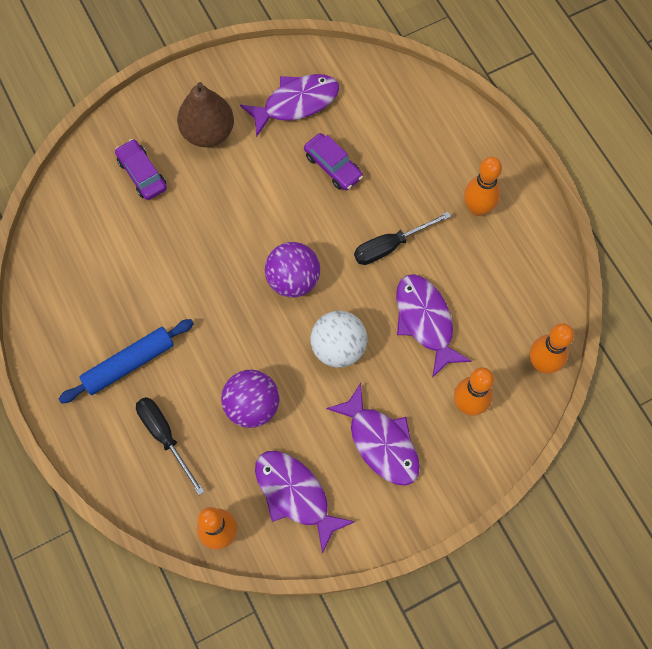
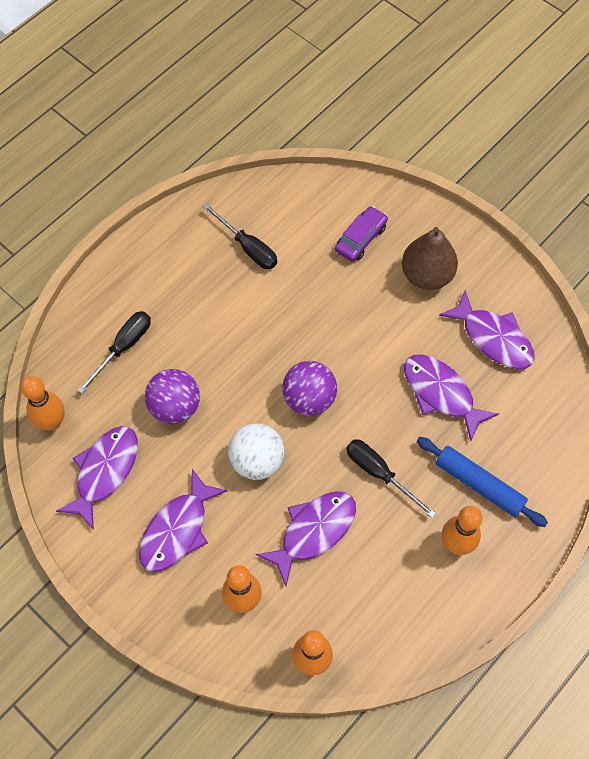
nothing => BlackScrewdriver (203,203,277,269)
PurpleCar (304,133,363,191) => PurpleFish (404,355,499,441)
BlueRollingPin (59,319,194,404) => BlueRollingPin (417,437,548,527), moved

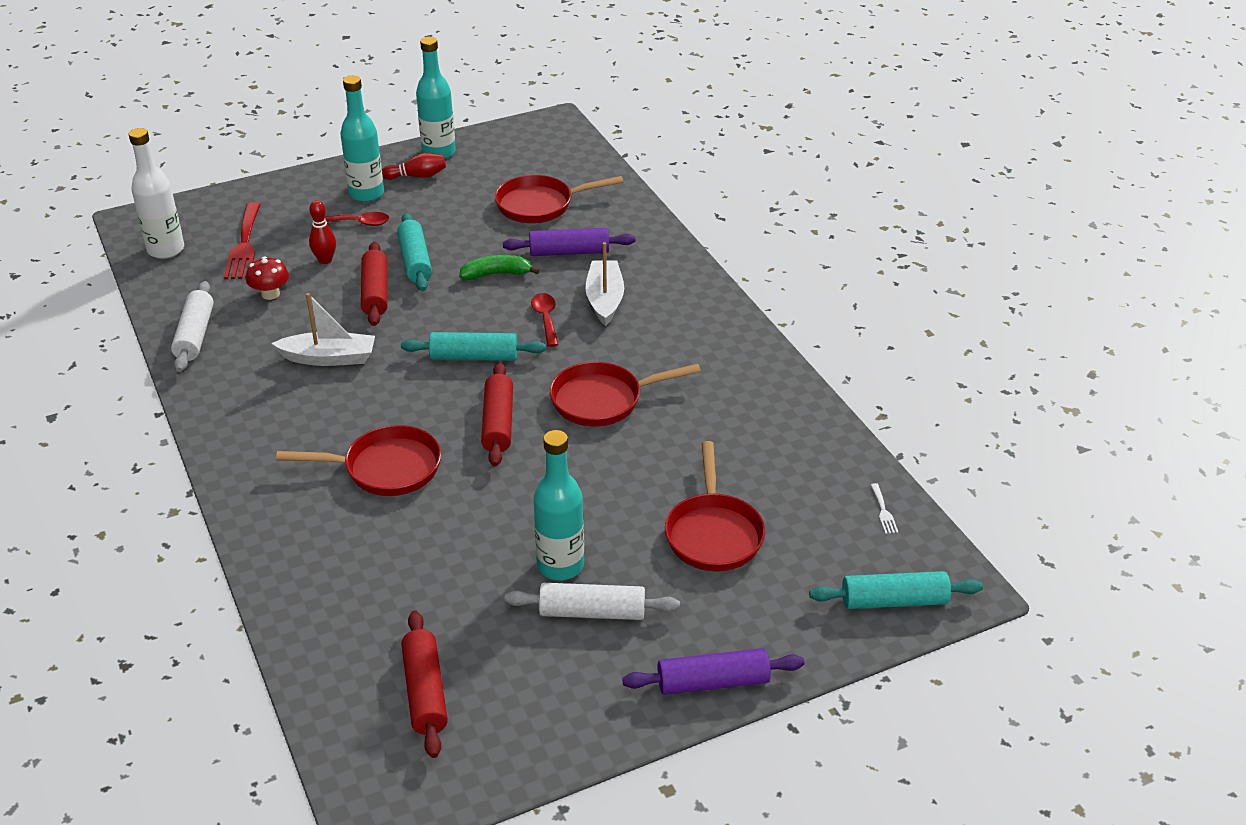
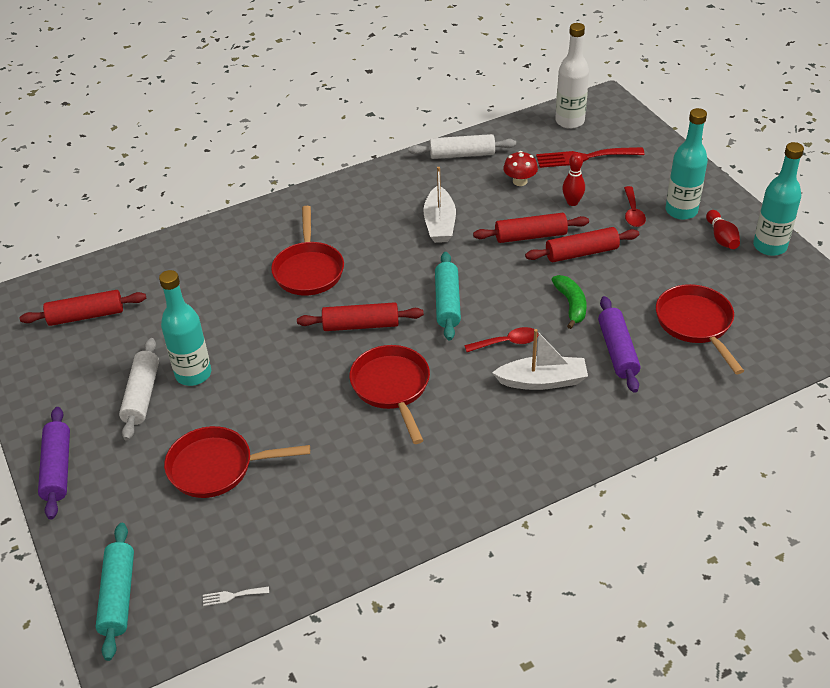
TurquoiseRollingPin (397,213,432,291) => RedRollingPin (525,227,639,262)

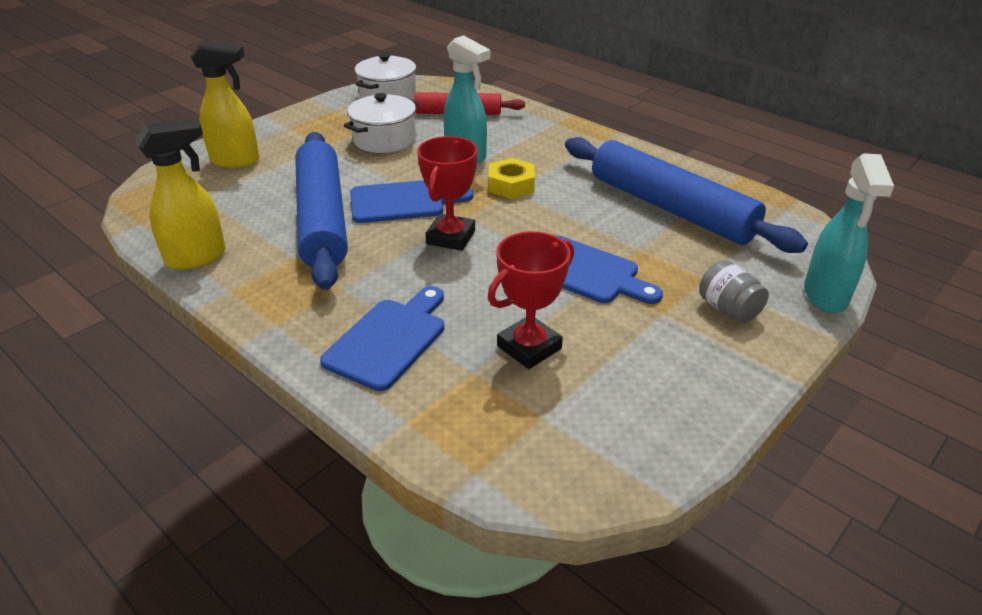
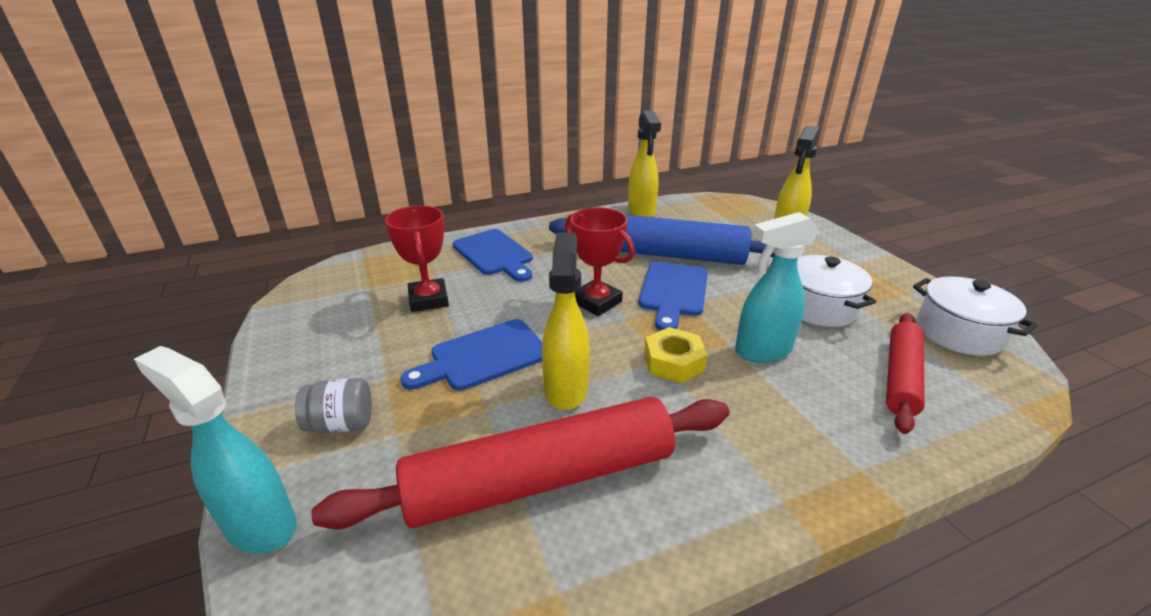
BlueRollingPin (565,137,808,253) => RedRollingPin (311,397,730,530)
nothing => YellowSprayBottle (542,232,590,410)

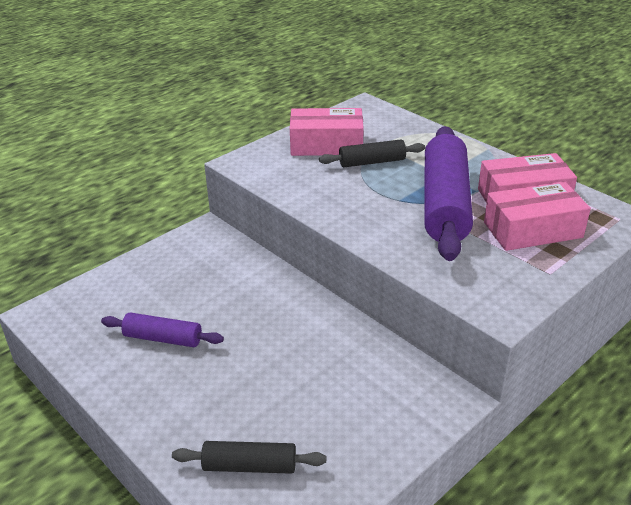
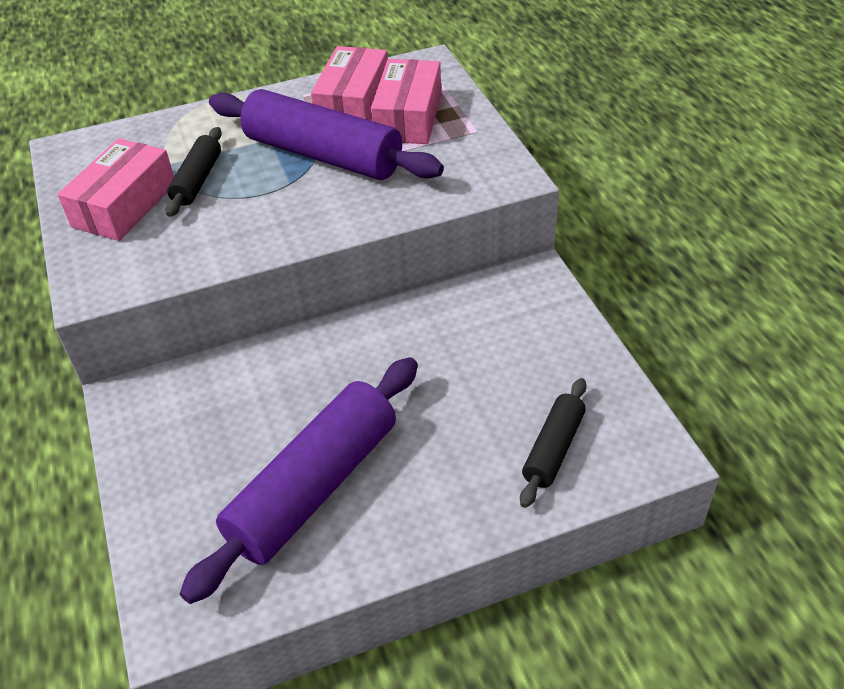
PurpleRollingPin (101,313,224,347) => PurpleRollingPin (180,357,418,604), x1.96

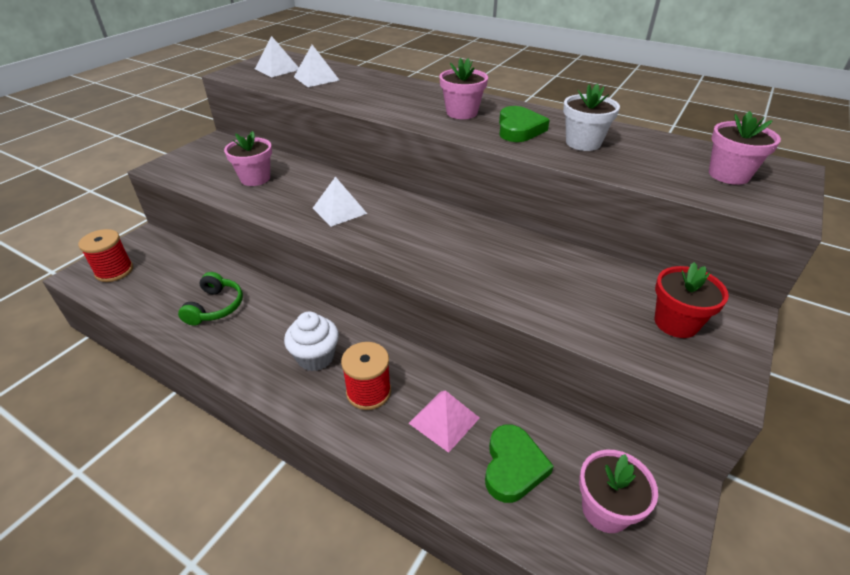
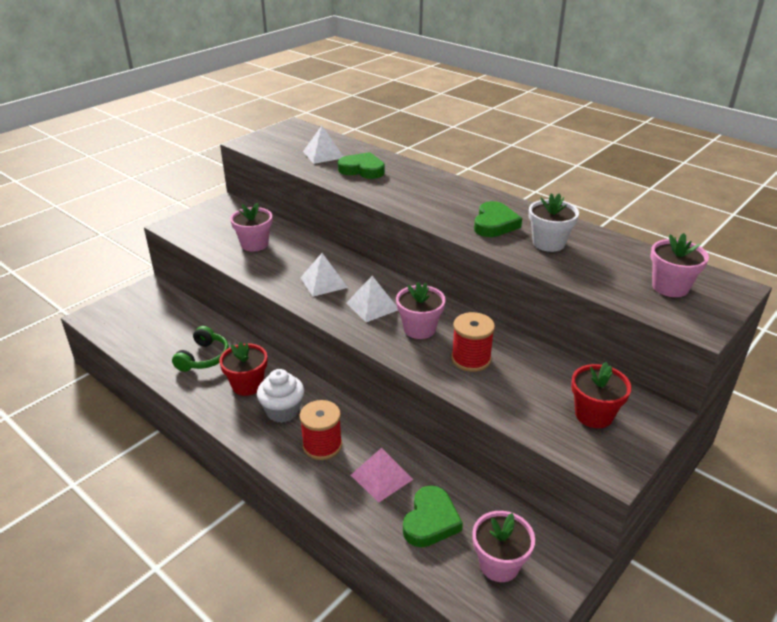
nothing => RedFlowerPot (219,342,267,396)
nothing => GreenHeart (338,152,385,179)
WhitePyramid (255,36,299,77) => WhitePyramid (346,276,398,322), moved
PinkFlowerPot (439,58,488,119) => PinkFlowerPot (396,282,446,339), moved
RedSpool (78,229,133,282) => RedSpool (451,312,495,372), moved

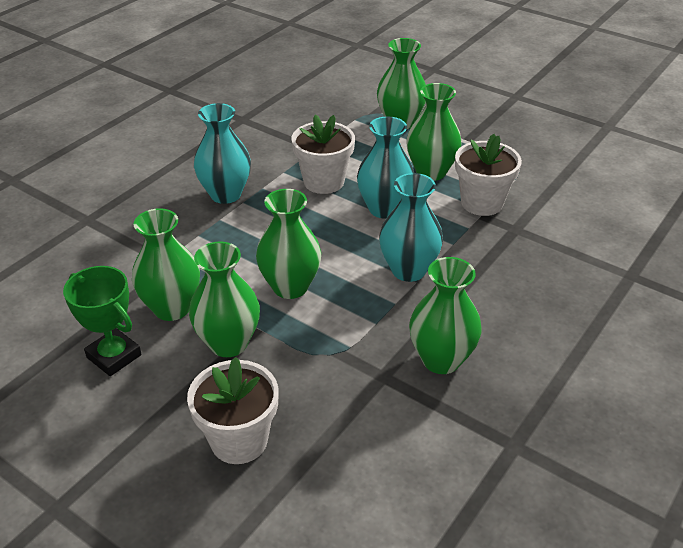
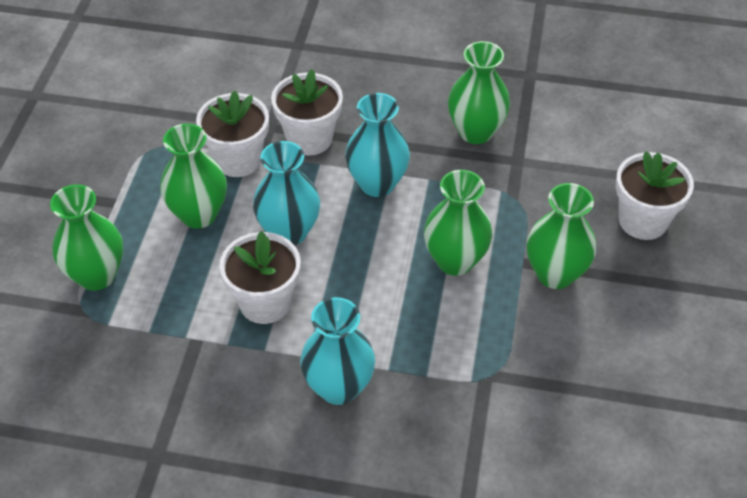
nothing => WhiteFlowerPot (271,69,343,156)
GreenTrophy (63,266,141,376) => nothing
GreenVase (132,208,200,321) => nothing

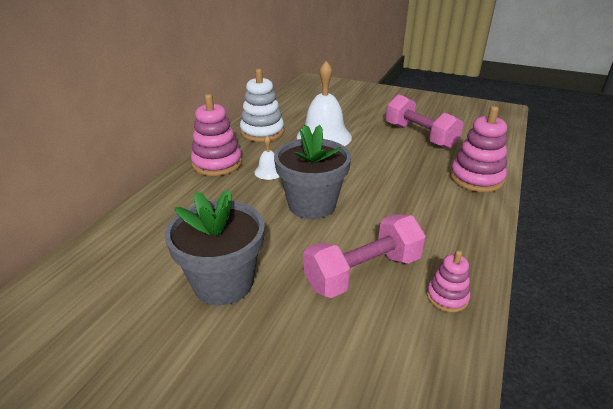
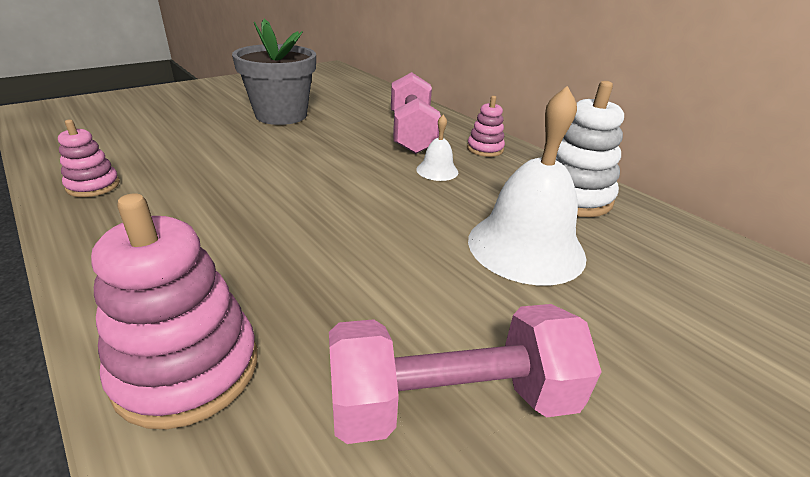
PinkDumbbell (303,214,426,298) => PinkDumbbell (391,72,441,154), moved
PinkStackingToy (191,94,242,176) => PinkStackingToy (467,96,505,157), x0.56
GreyFlowerPot (274,125,351,219) => nothing

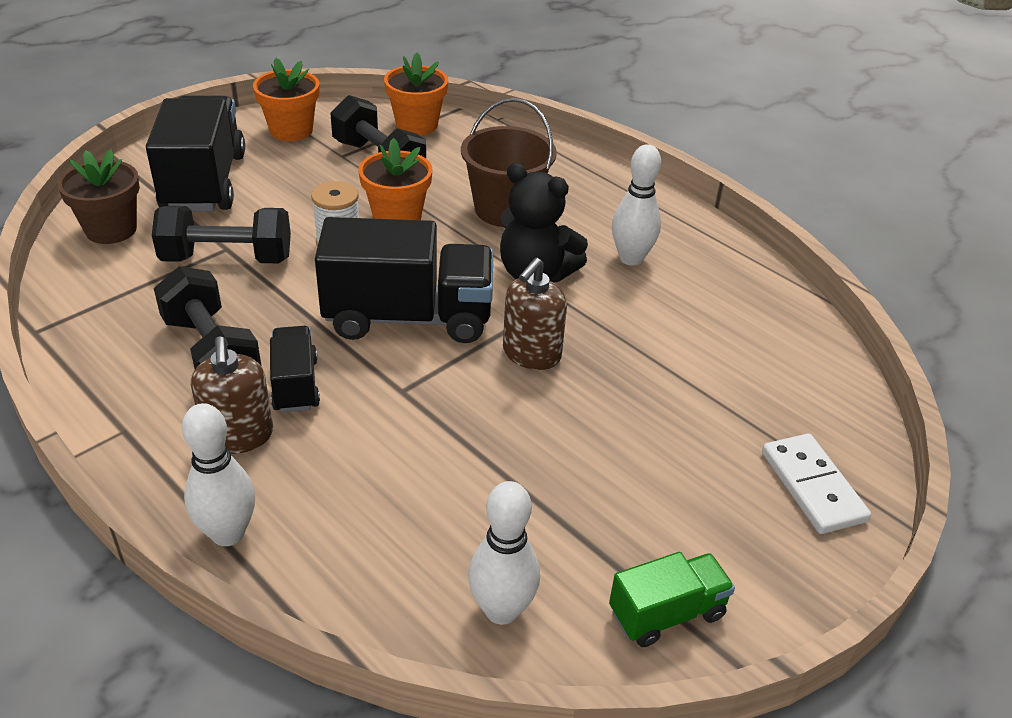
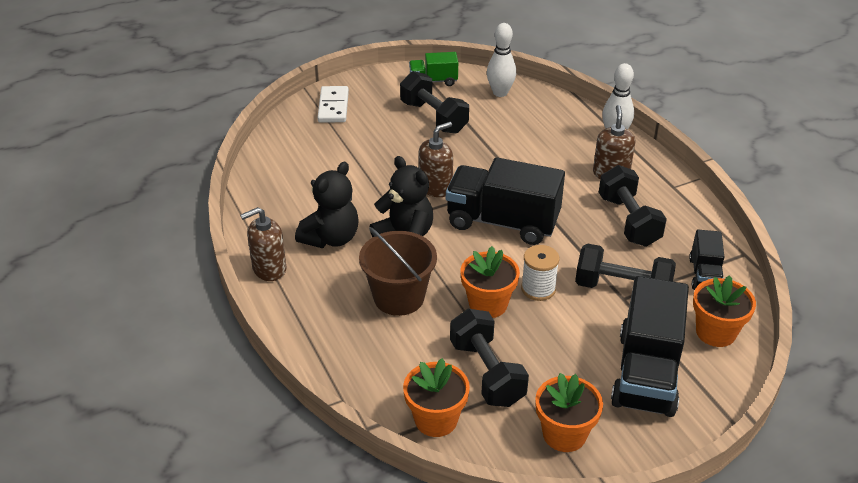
nothing => BrownSoapDispenser (240,207,287,281)
WhiteBowlingPin (612,144,661,266) => BlackTeddyBear (295,162,359,248)
nothing => BlackDumbbell (400,71,469,134)
BlackTruck (270,326,320,413) => BlackTruck (689,230,724,290), moved
BrownFlowerPot (57,150,140,244) => OrangeFlowerPot (693,275,756,347)

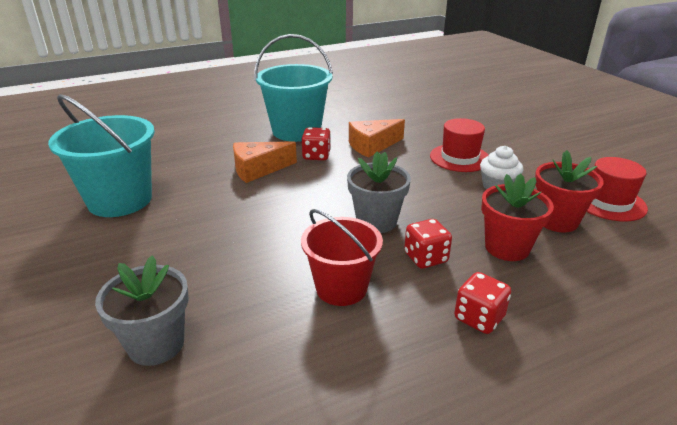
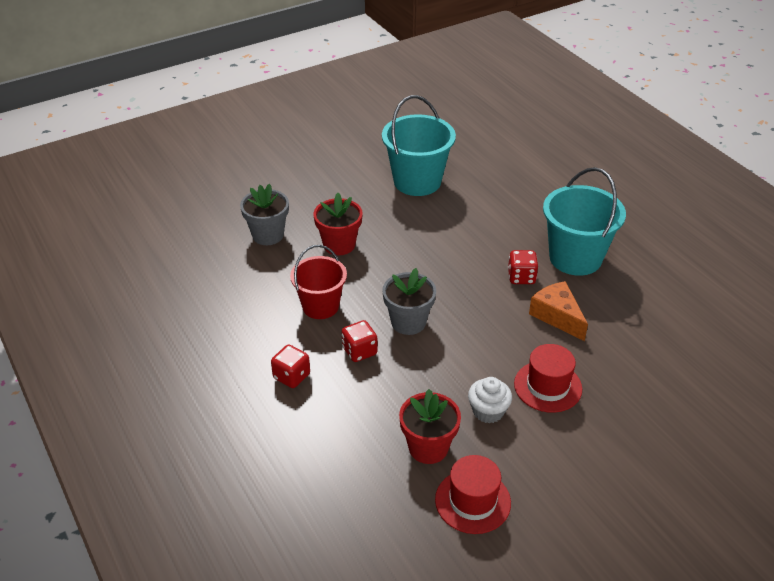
RedFlowerPot (481,174,554,261) => RedFlowerPot (313,193,363,255), moved
OrangeCheese (233,141,297,183) => nothing

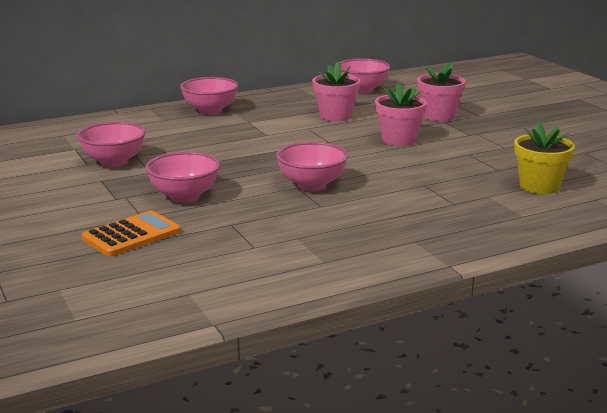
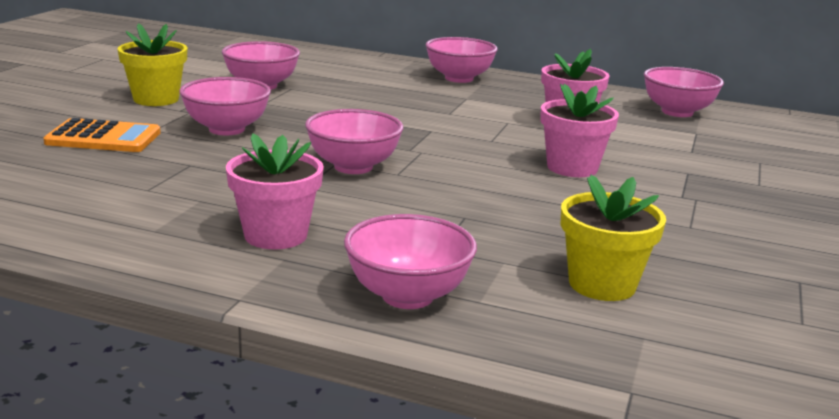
nothing => YellowFlowerPot (118,23,188,106)
PinkFlowerPot (417,63,466,121) => PinkFlowerPot (226,133,324,250), moved
nothing => PinkBowl (344,214,477,309)

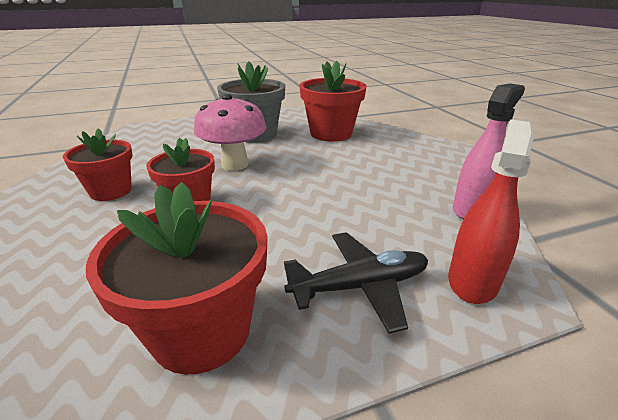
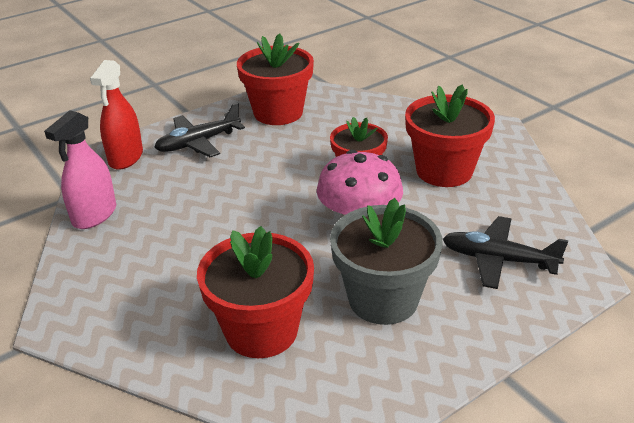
RedFlowerPot (63,128,133,201) => RedFlowerPot (405,85,495,187), x1.50
nothing => BlackPlane (443,216,568,289)

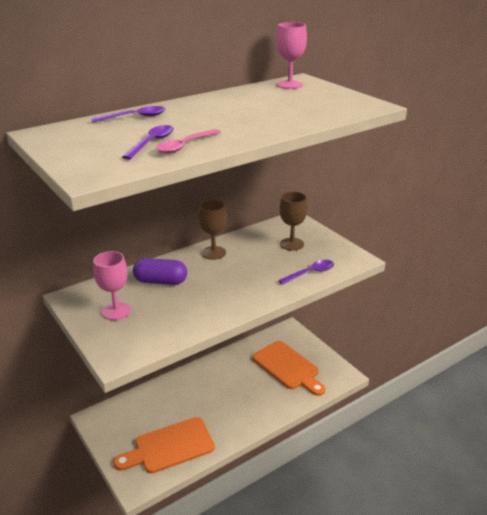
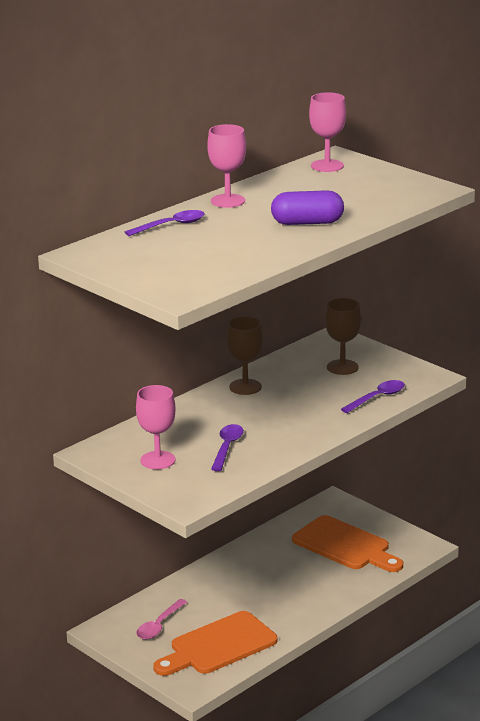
PinkSpoon (156,129,221,154) => PinkSpoon (136,599,187,640), moved
nothing => PinkGoblet (207,124,246,208)
PurpleSpoon (122,125,174,160) => PurpleSpoon (211,424,244,471), moved
PurpleCapsule (133,258,187,285) => PurpleCapsule (271,190,344,225), moved

